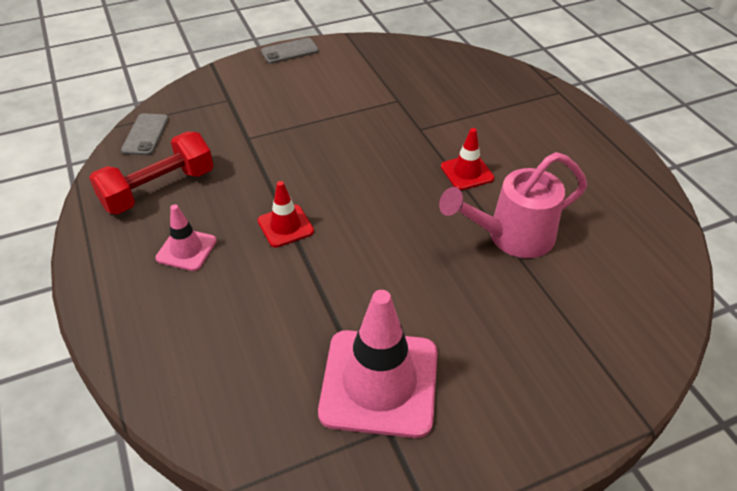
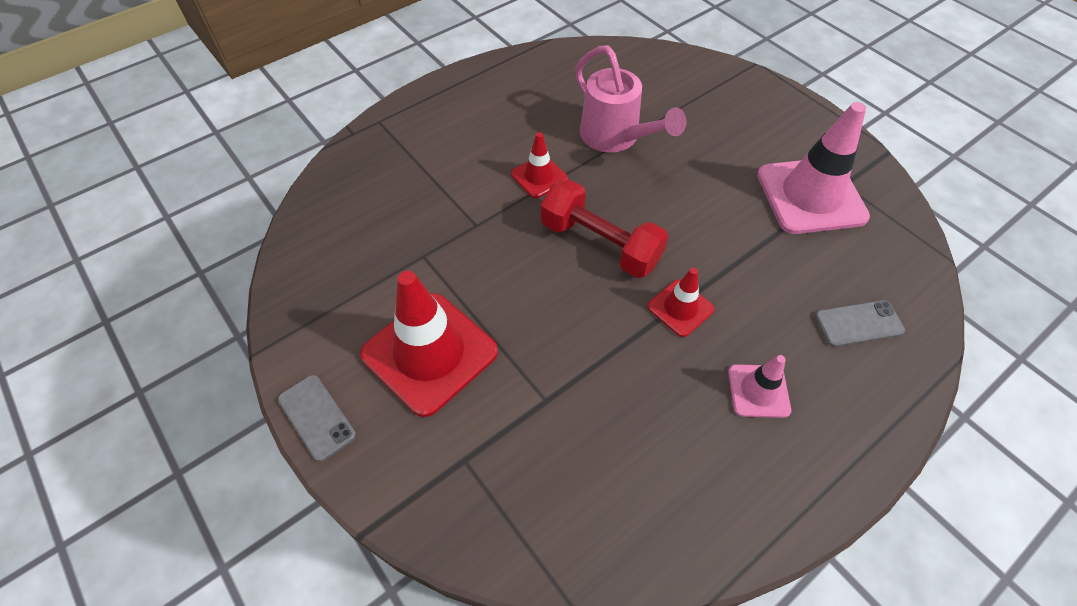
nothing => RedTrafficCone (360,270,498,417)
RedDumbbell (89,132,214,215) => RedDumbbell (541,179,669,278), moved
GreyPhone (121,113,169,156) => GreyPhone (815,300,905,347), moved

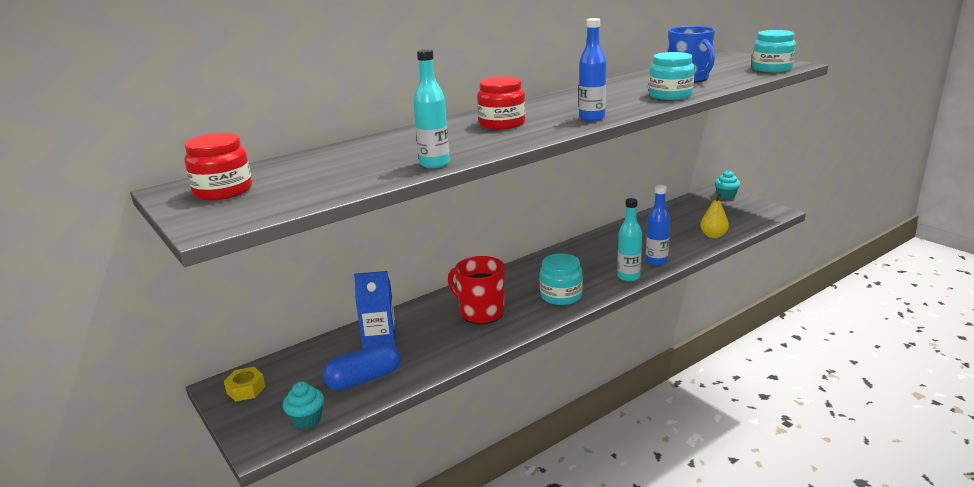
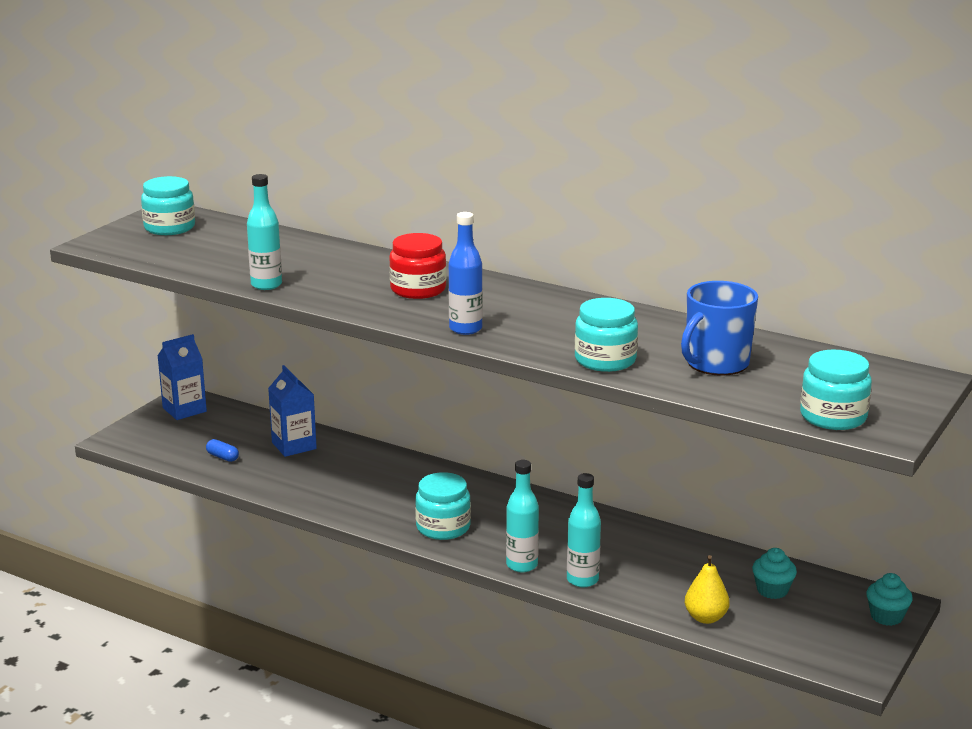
RedJar (184,133,252,200) => TurquoiseJar (141,176,195,235)
YellowNut (224,367,266,401) => BlueCarton (157,334,207,420)
BlueCapsule (323,342,401,391) => BlueCapsule (206,439,239,462), x0.49
BlueBottle (646,185,670,266) => TurquoiseBottle (567,473,601,587)
TurquoiseCupcake (283,382,324,429) => TurquoiseCupcake (752,548,797,599), moved
RedMug (448,256,505,324) => nothing

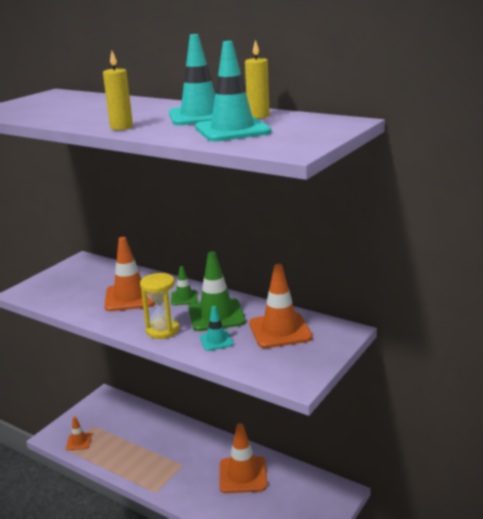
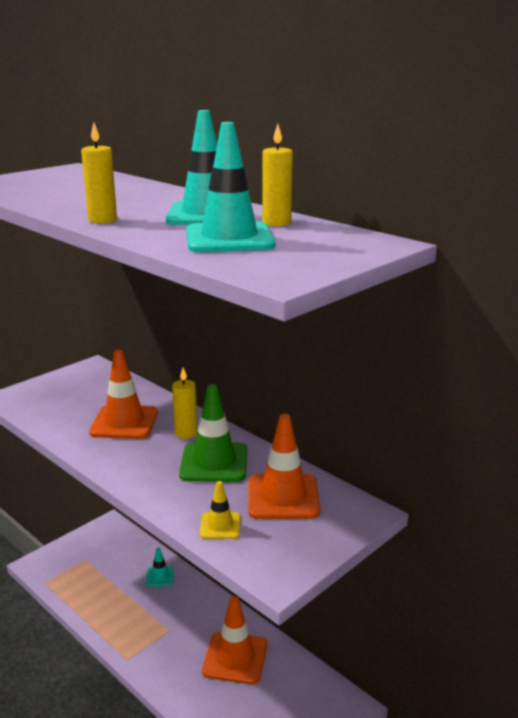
TurquoiseTrafficCone (200,306,234,351) => TurquoiseTrafficCone (146,547,174,587), moved
GreenTrafficCone (171,266,198,305) => YellowCandle (172,368,197,439)
nothing => YellowTrafficCone (200,481,241,539)
OrangeTrafficCone (66,417,92,450) => nothing
YellowHourglass (140,273,179,339) => nothing

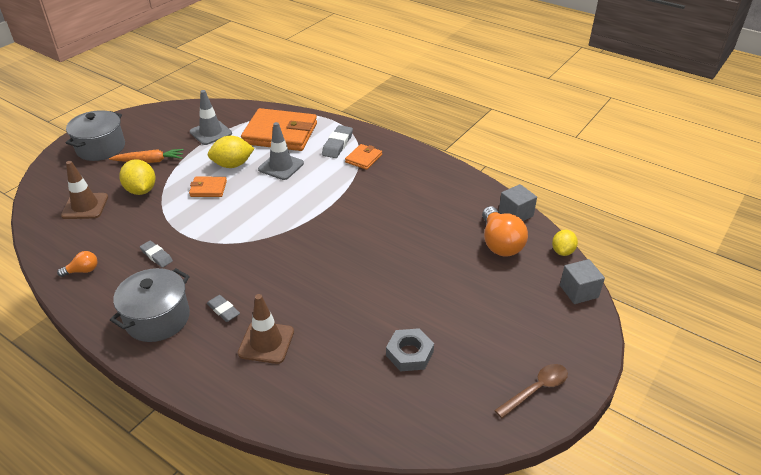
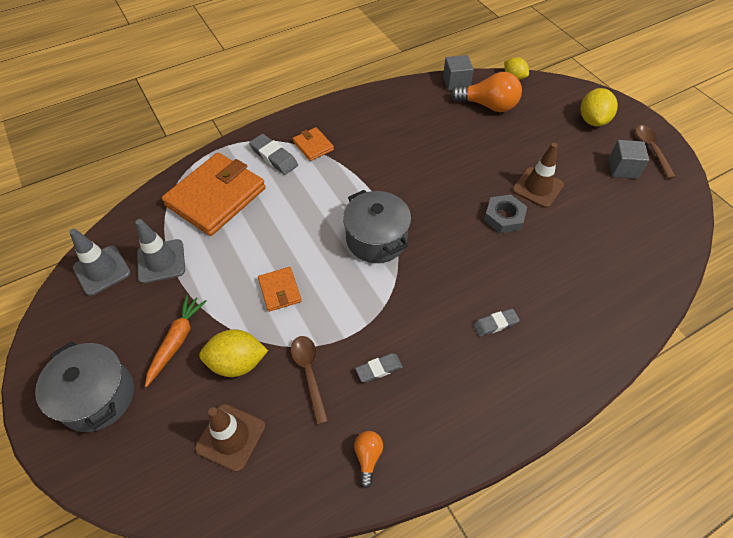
GreyTrafficCone (258,122,304,180) => GreyTrafficCone (69,229,131,296), moved
OrangeWallet (189,177,227,197) => OrangeWallet (258,267,302,312), 45 degrees counterclockwise
nothing => BrownSpoon (291,336,328,425)
GreyPot (110,268,190,342) => GreyPot (343,190,411,263), moved
GreyNut (386,328,434,371) => GreyNut (484,194,527,233), moved
BrownTrafficCone (238,294,294,364) => BrownTrafficCone (512,143,564,208), moved
YellowLemon (208,136,255,168) => YellowLemon (581,88,618,126), moved
GreyCube (560,259,605,304) => GreyCube (608,140,649,179), moved

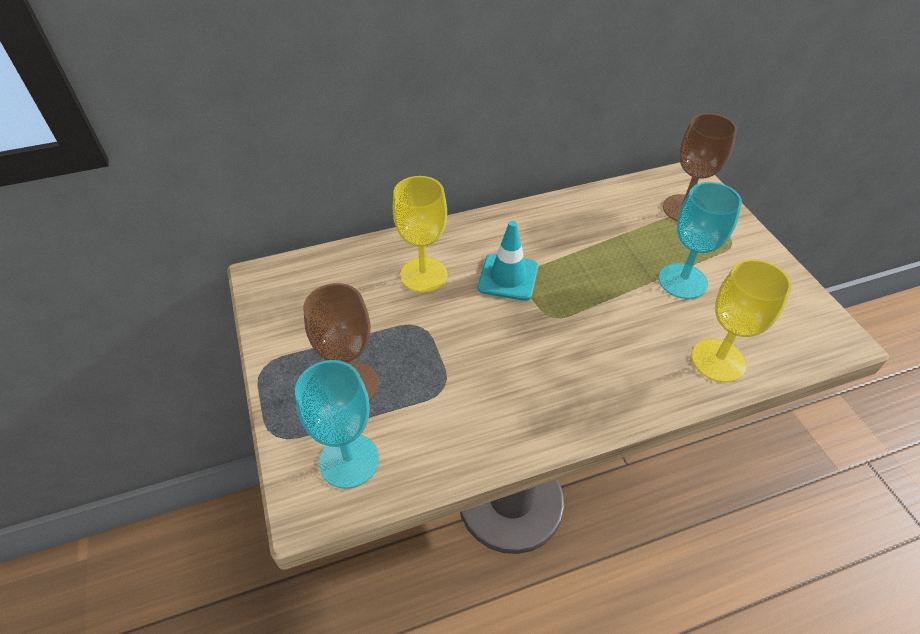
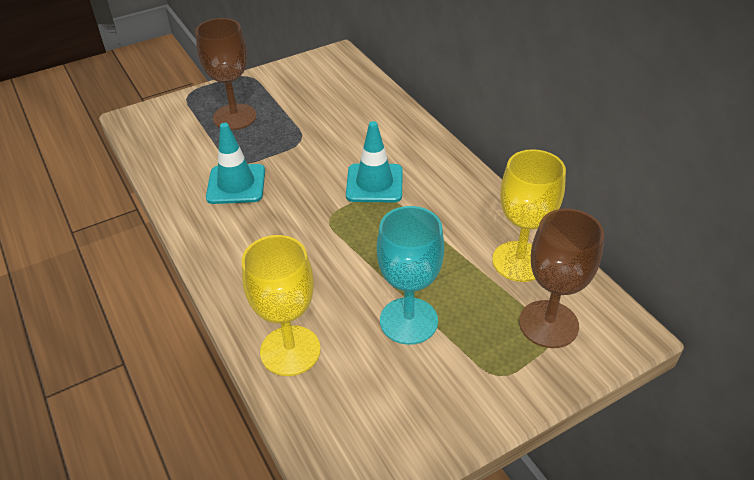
nothing => TurquoiseTrafficCone (206,123,265,204)
YellowGoblet (393,176,448,293) => YellowGoblet (492,149,566,282), moved
TurquoiseGoblet (295,360,379,489) => nothing

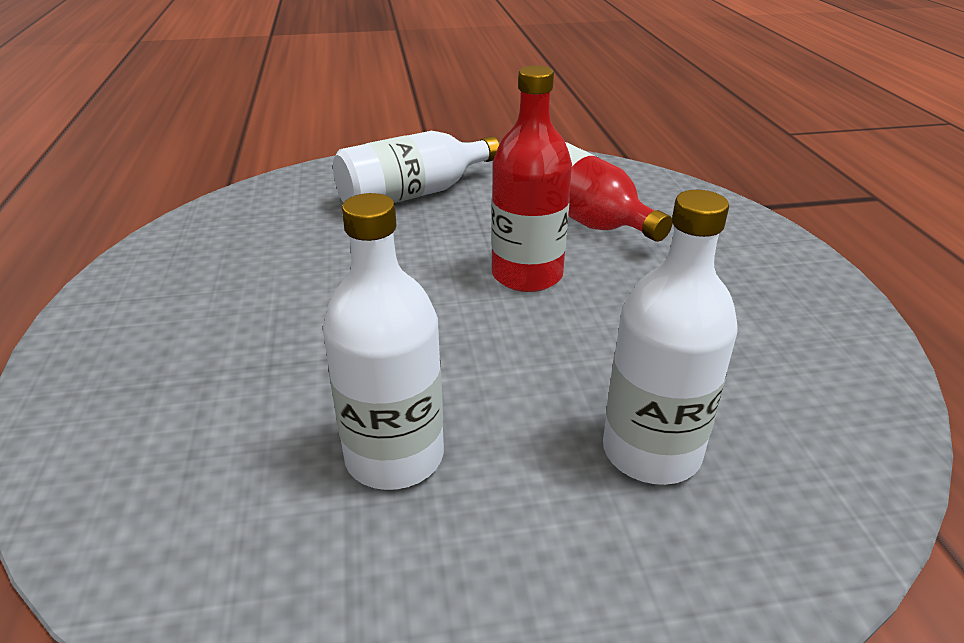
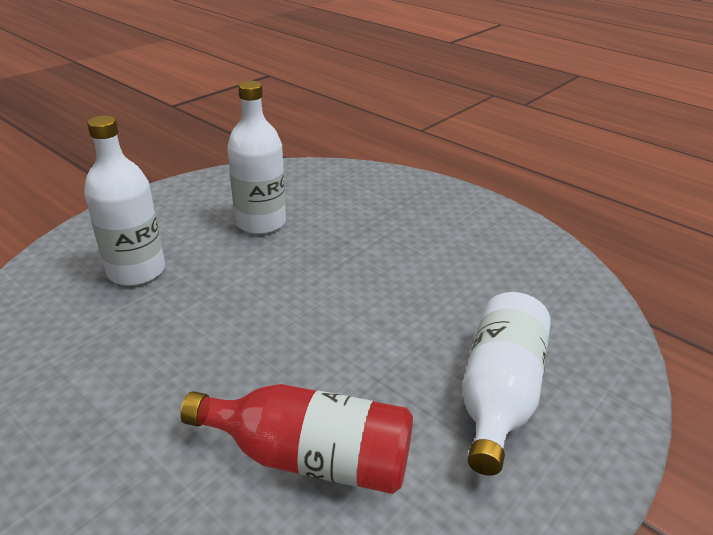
RedBottle (491,65,572,292) => nothing

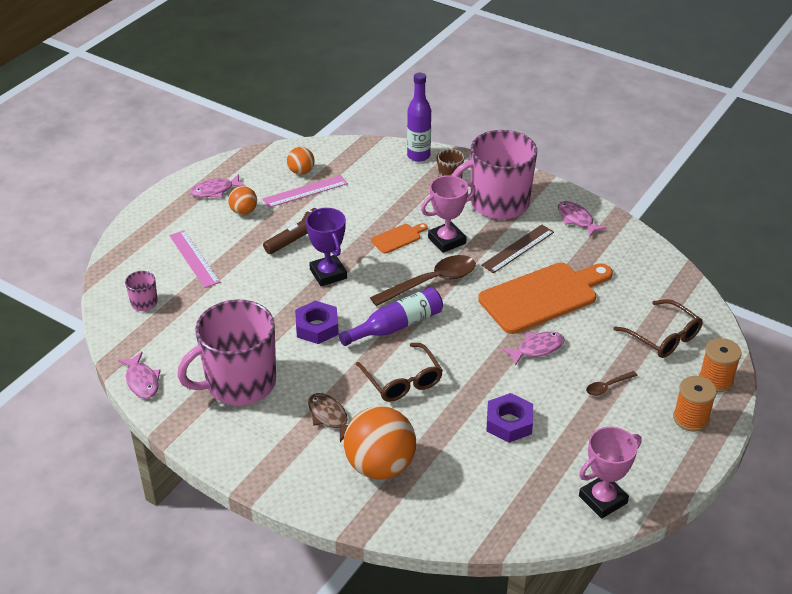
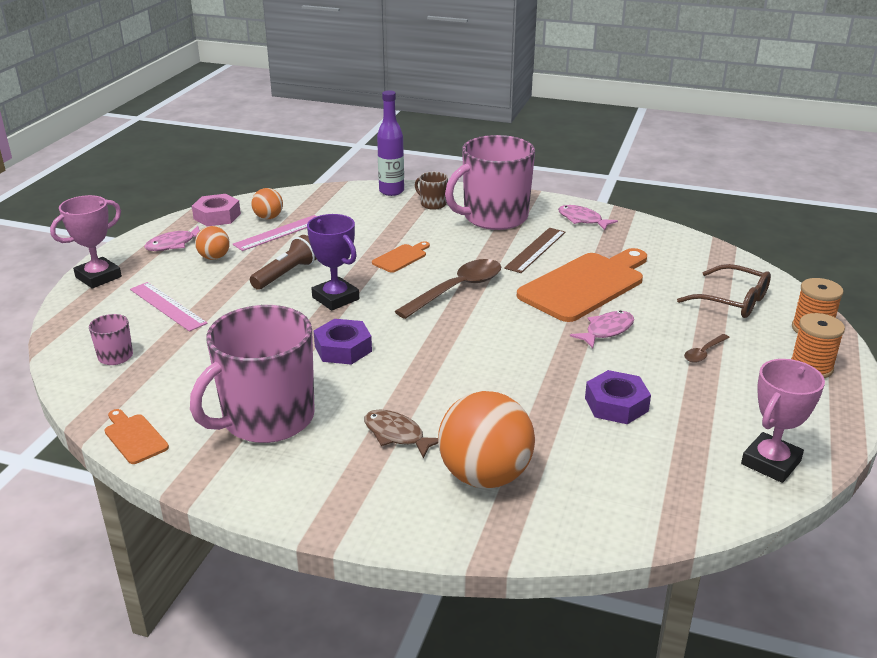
PinkTrophy (421,176,476,253) => PinkTrophy (50,195,122,288), moved
PinkFish (118,352,161,399) => OrangeCuttingBoard (104,409,169,464)
nothing => PinkNut (192,194,241,226)
PurpleBottle (339,287,443,346) => nothing
BrownGlasses (356,343,443,402) => nothing

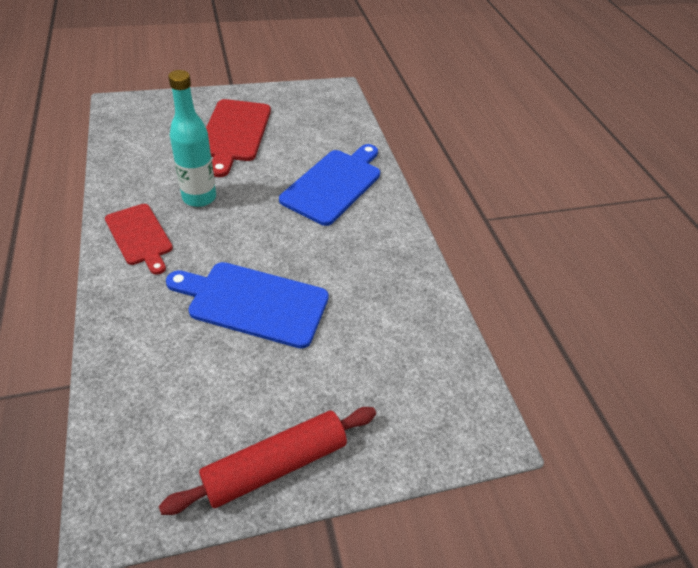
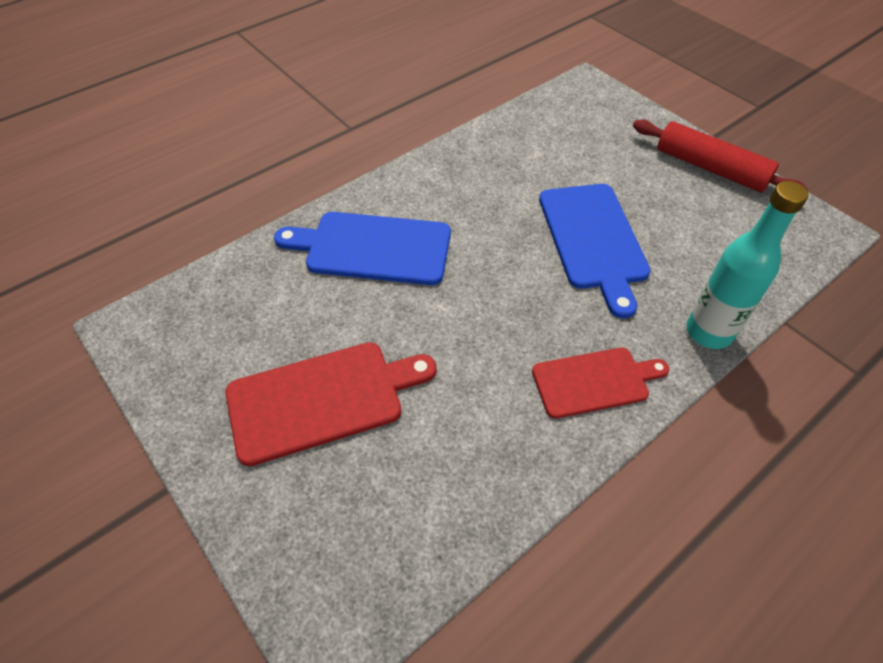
RedCuttingBoard (105,204,173,275) => RedCuttingBoard (532,348,669,419), 45 degrees clockwise
TurquoiseBottle (168,70,216,207) => TurquoiseBottle (686,181,808,349), moved

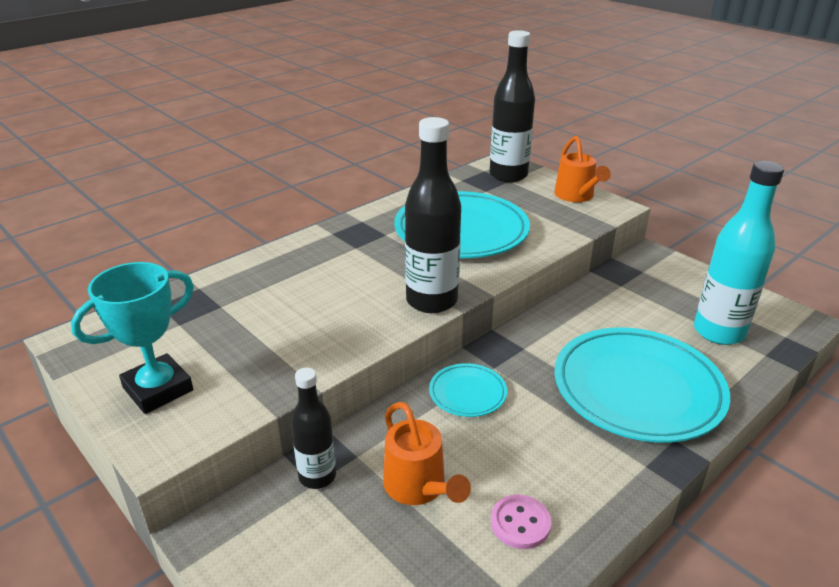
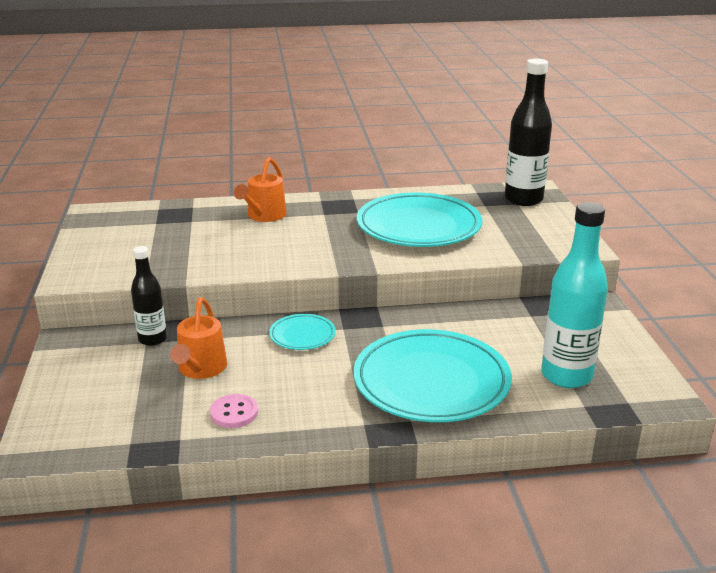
OrangeWateringCan (554,136,611,202) => OrangeWateringCan (234,157,286,222), moved
TurquoiseTrophy (71,262,194,414) => nothing
BlackBottle (405,117,461,313) => nothing

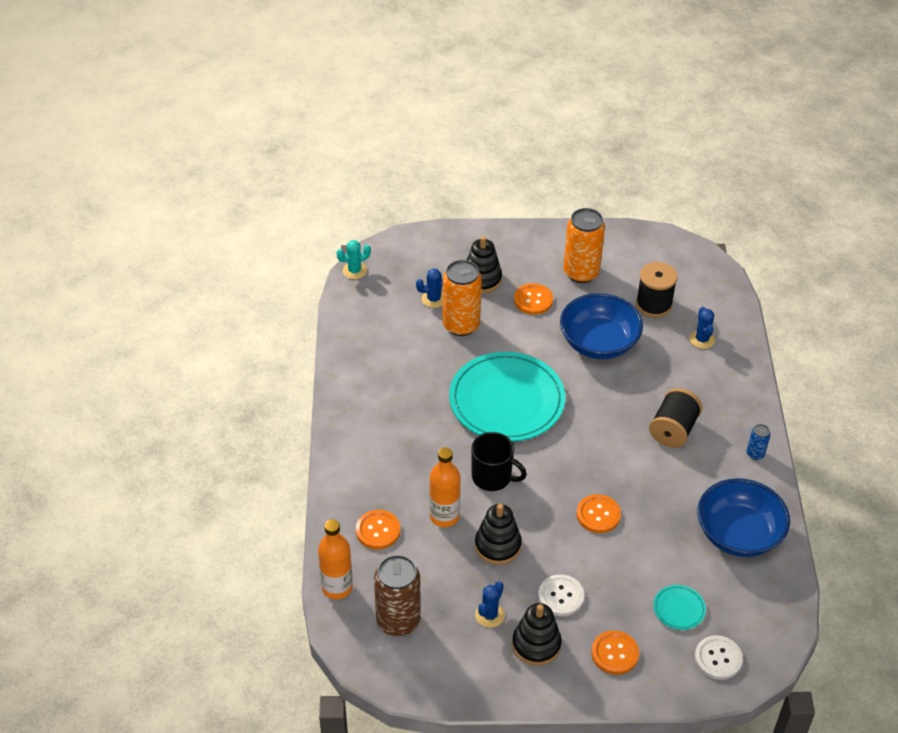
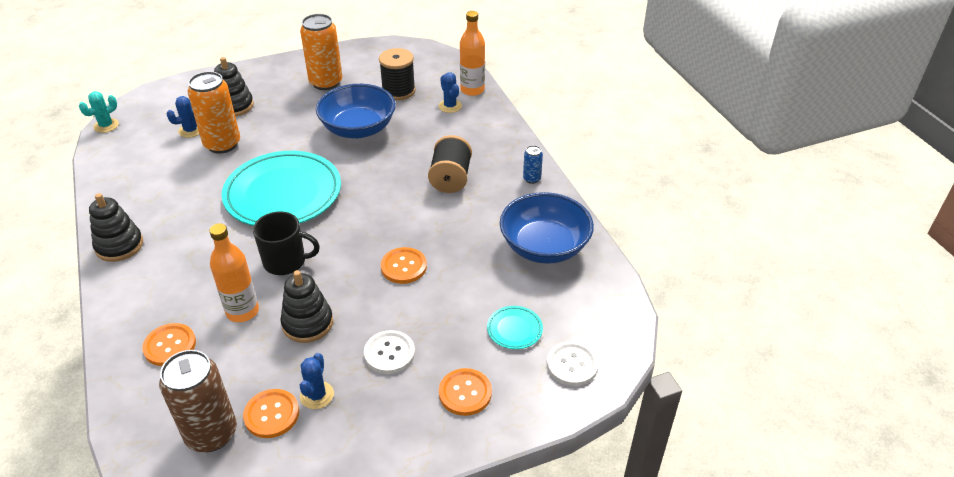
BlackStackingToy (512,603,562,666) => BlackStackingToy (89,193,143,262), moved
OrangeButton (514,283,553,315) => OrangeButton (243,389,299,438), moved
OrangeBottle (318,519,353,599) => OrangeBottle (460,11,485,96), moved

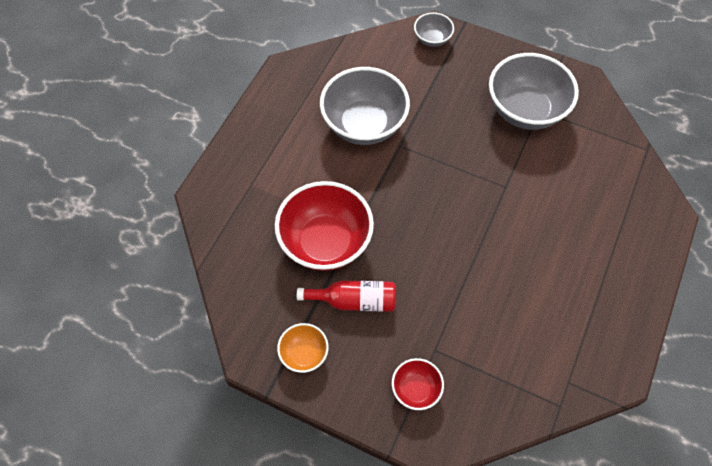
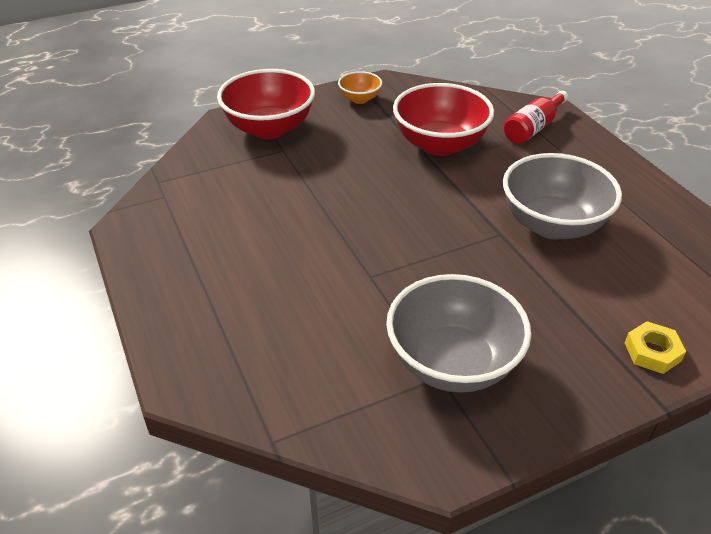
RedBowl (392,358,444,410) => RedBowl (217,69,315,139), x2.03
RedBottle (297,280,396,312) => RedBottle (503,91,568,144), moved
GreyBowl (414,12,454,47) => YellowNut (625,321,686,374)

